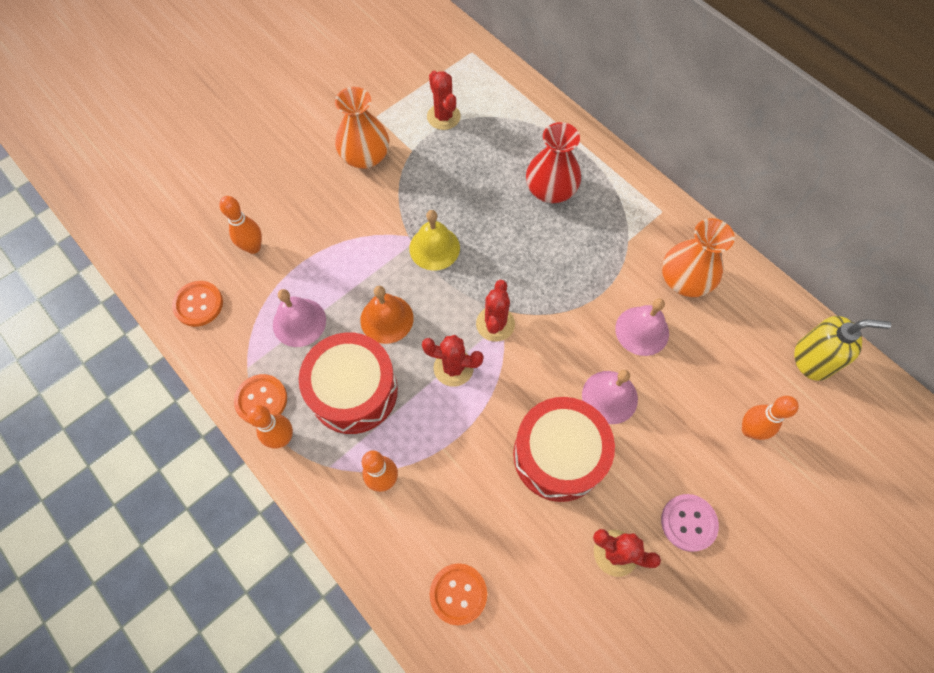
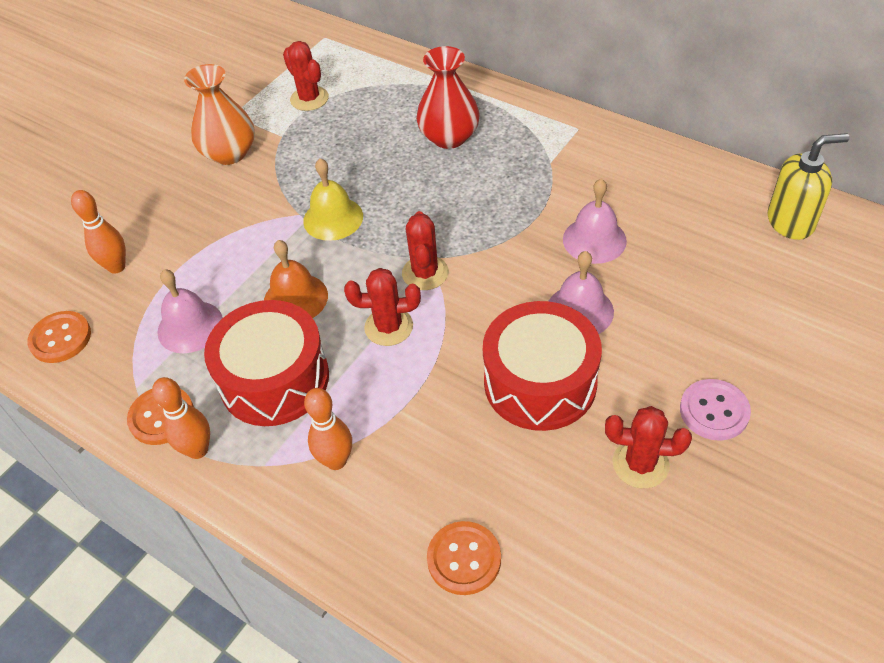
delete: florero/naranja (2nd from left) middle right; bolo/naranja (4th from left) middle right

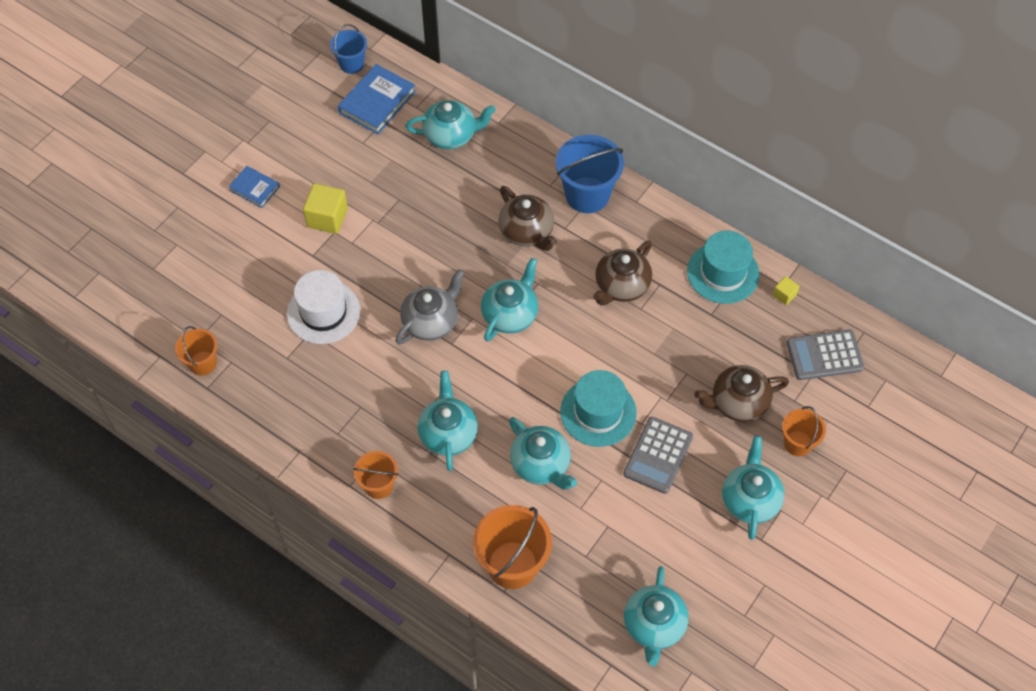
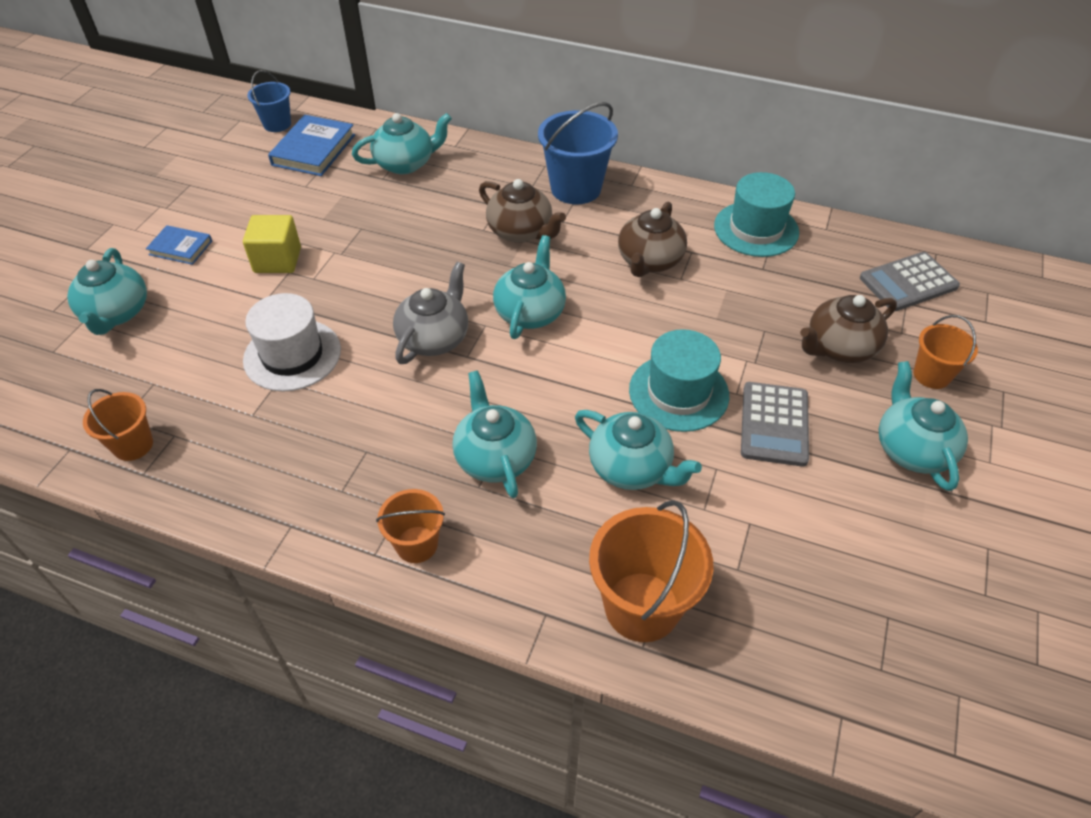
delete: cubo/amarillo (2nd from left) middle right
move: tetera/turquesa (5th from left in the first image) bottom centre to tetera/turquesa (1st from left) middle left

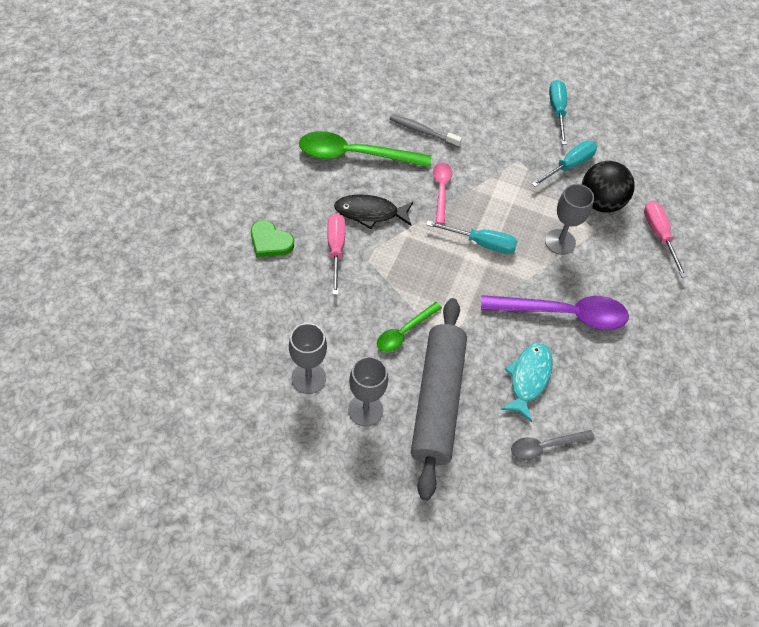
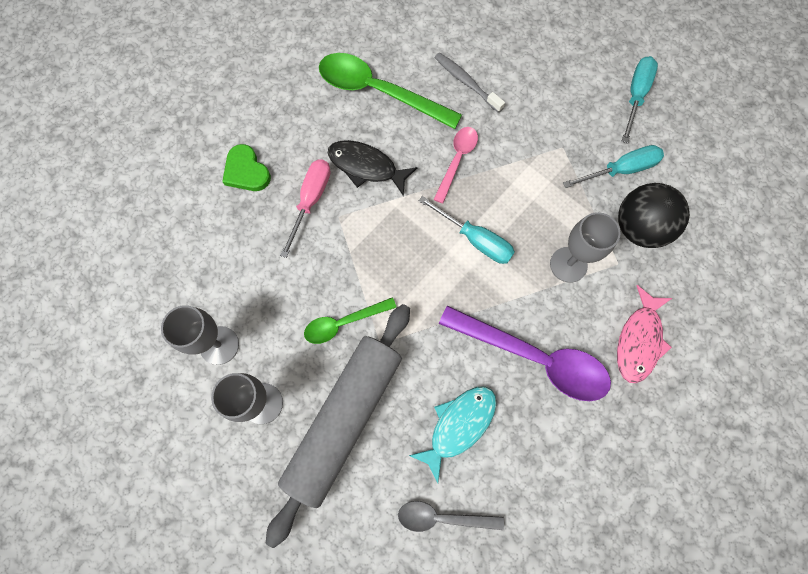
delete: destornillador/rosa (2nd from left) middle right
insert: pez/rosa middle right

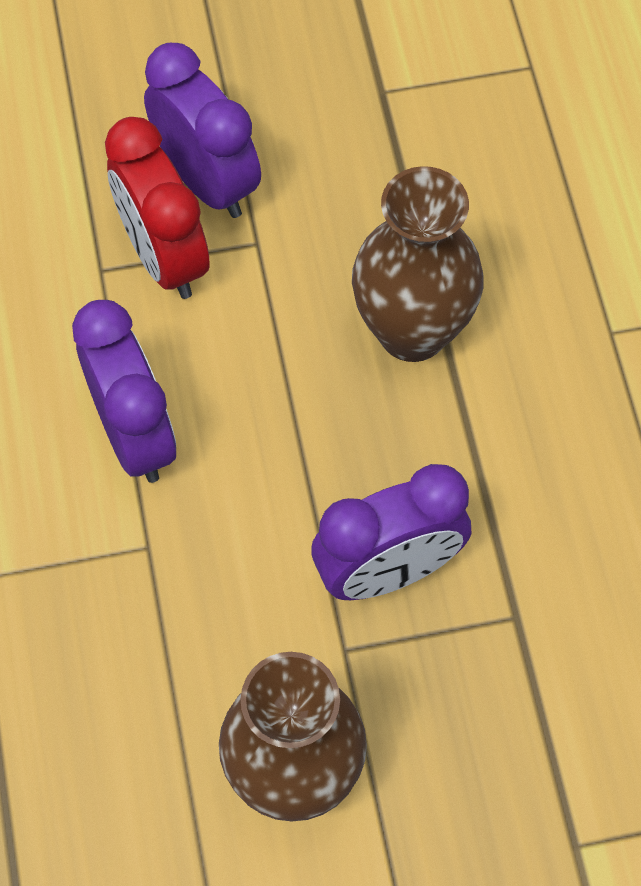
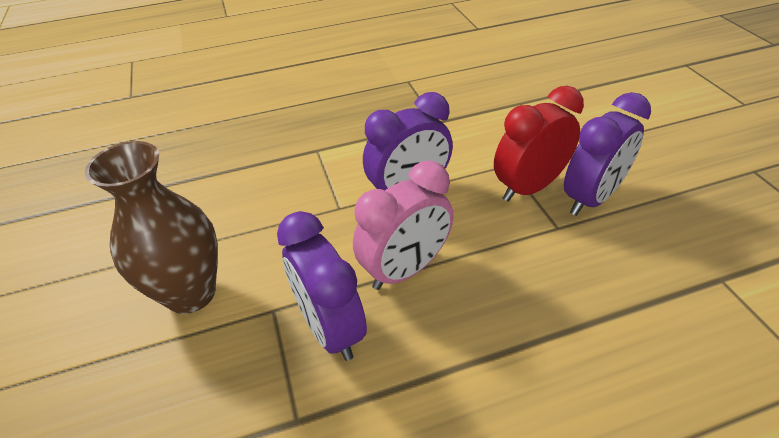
delete: florero/marrón (2nd from left) top centre
insert: despertador/rosa centre

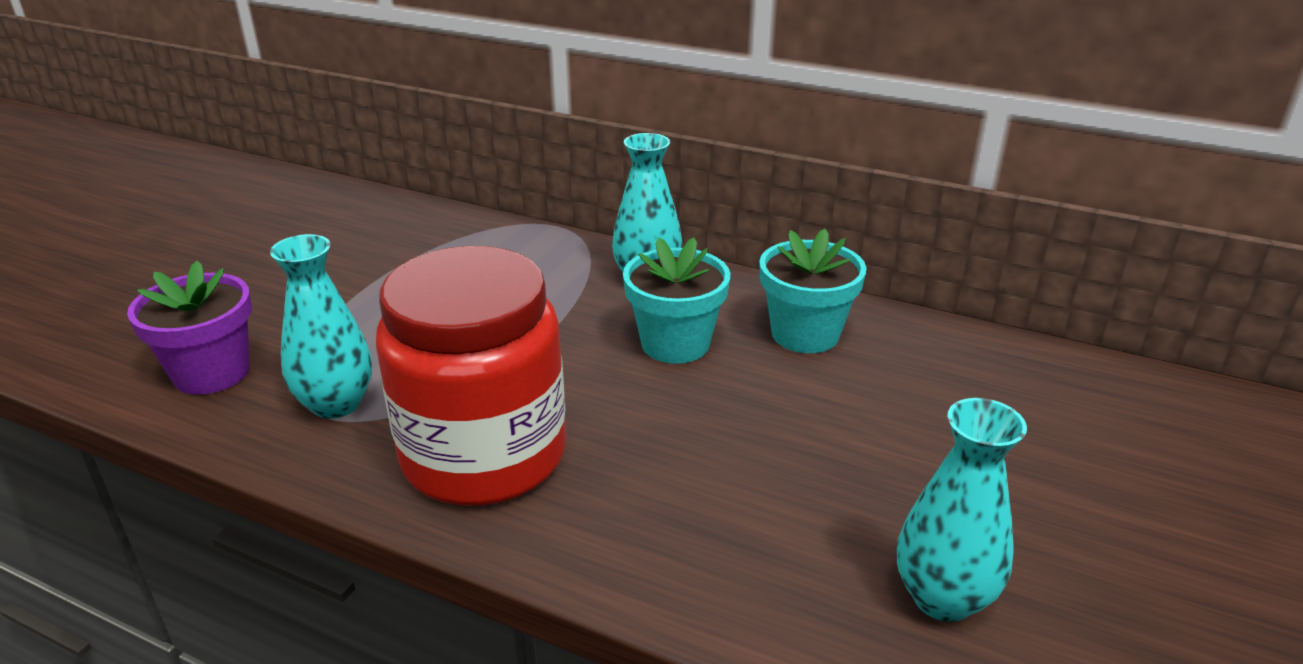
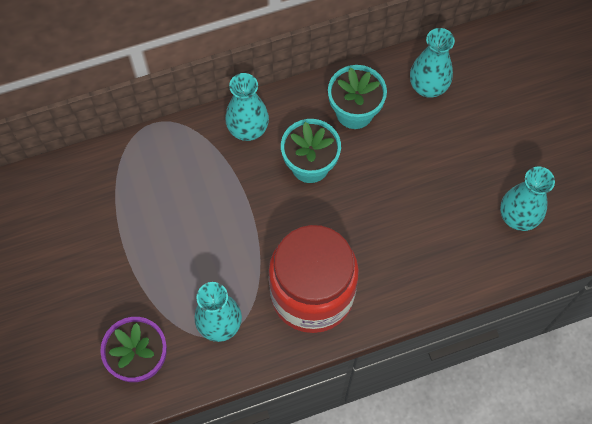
insert: florero/turquesa (3rd from left) top right

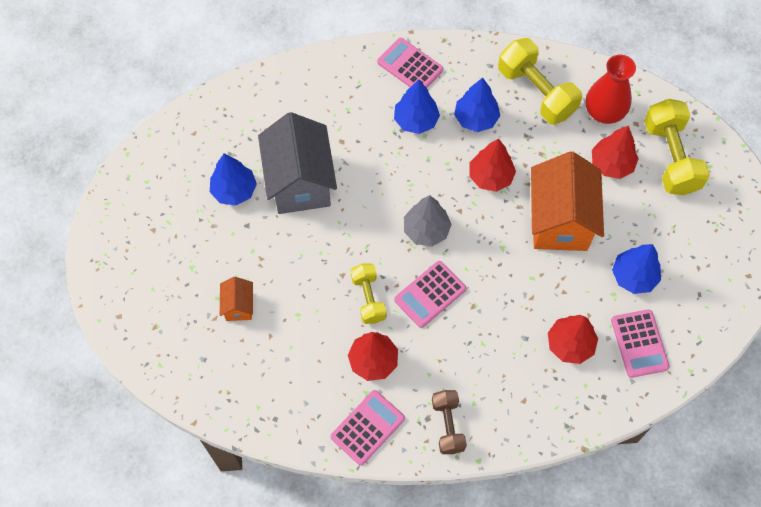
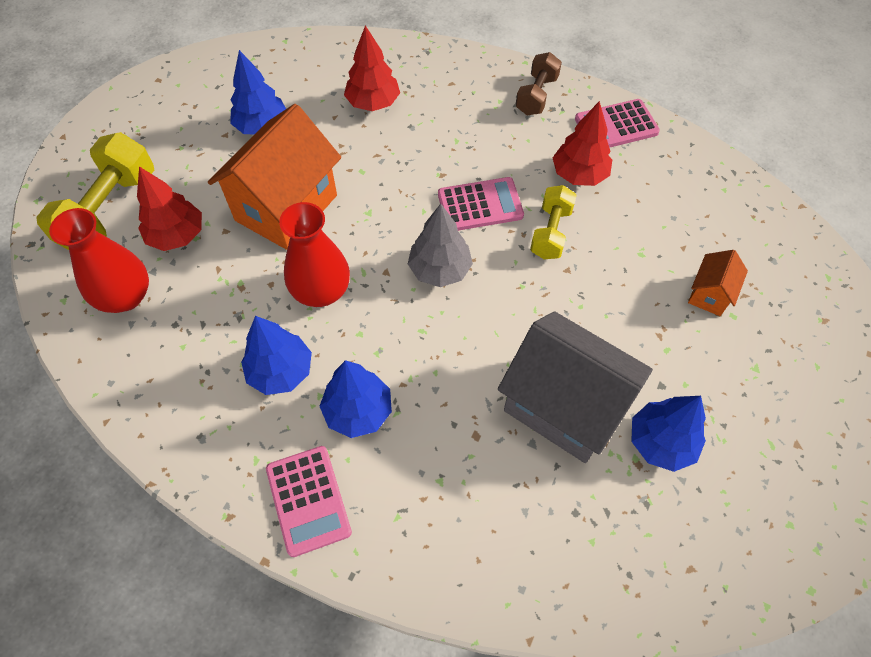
delete: mancuerna/amarillo (2nd from left) top right; calculadora/rosa (4th from left) bottom right
replace: árbol/rojo (2nd from left) top centre to florero/rojo (2nd from left) centre
rotate: casa/gris top centre = centre 75 degrees counterclockwise

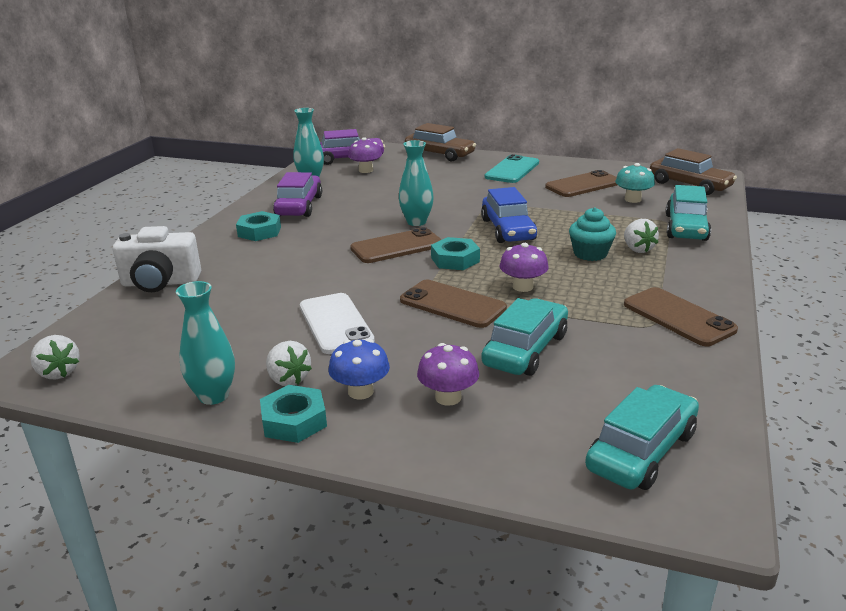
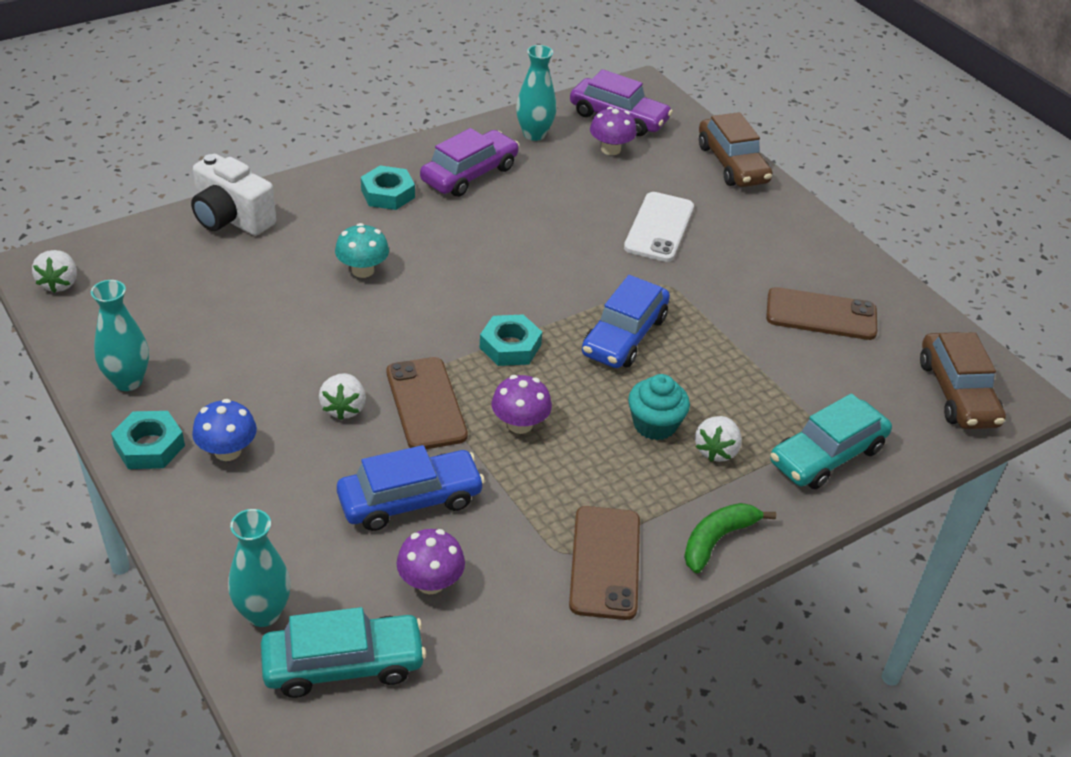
delete: móvil/marrón (1st from left) centre; móvil/turquesa top centre
insert: plátano/verde bottom right
move: fresa/blanco (2nd from left) centre to middle left; móvil/blanco centre to top centre; florero/turquesa (3rd from left in the first image) top centre to florero/turquesa (2nd from left) bottom left; seta/morado (2nd from left in the first image) centre to seta/morado (1st from left) bottom centre; seta/turquesa top right to top centre
recolor: coche/turquesa (1st from left) centre to coche/azul (1st from left) centre

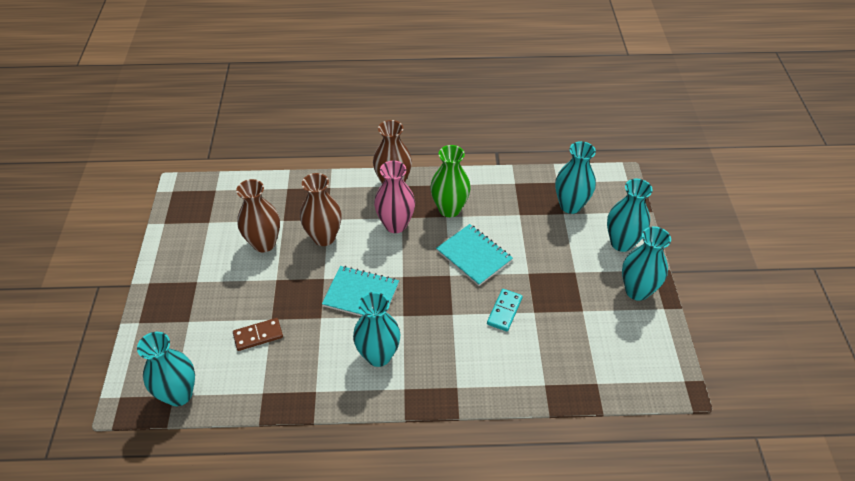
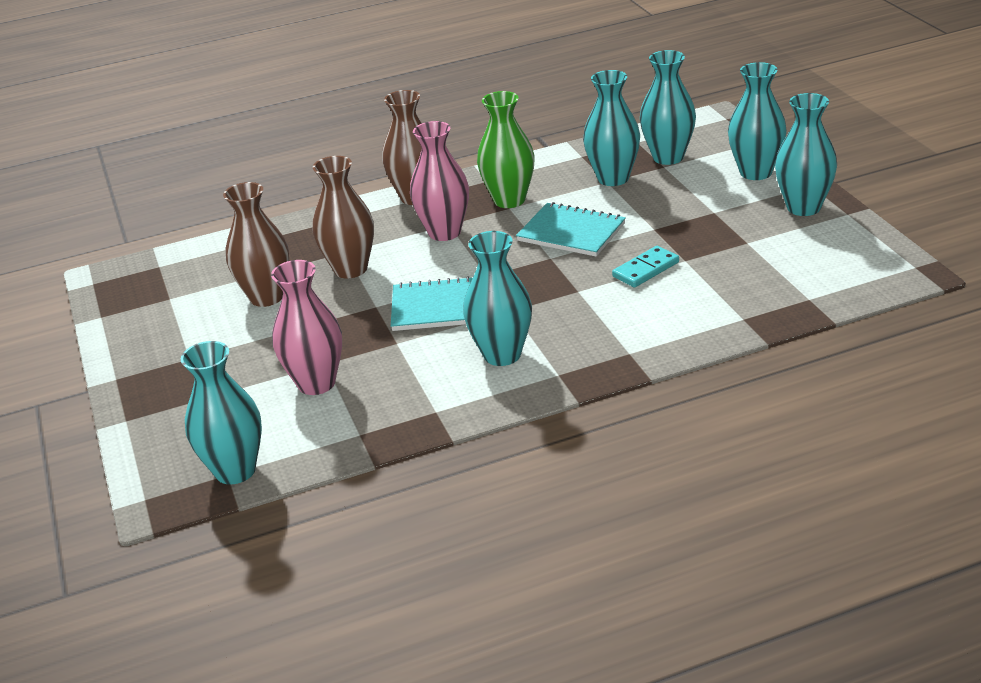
insert: florero/turquesa (3rd from left) top centre
replace: ficha de dominó/marrón bottom left to florero/rosa (1st from left) middle left
rotate: ficha de dominó/turquesa centre = centre 45 degrees clockwise

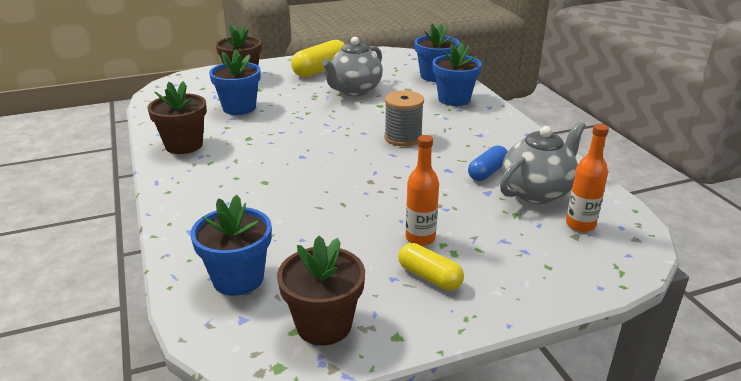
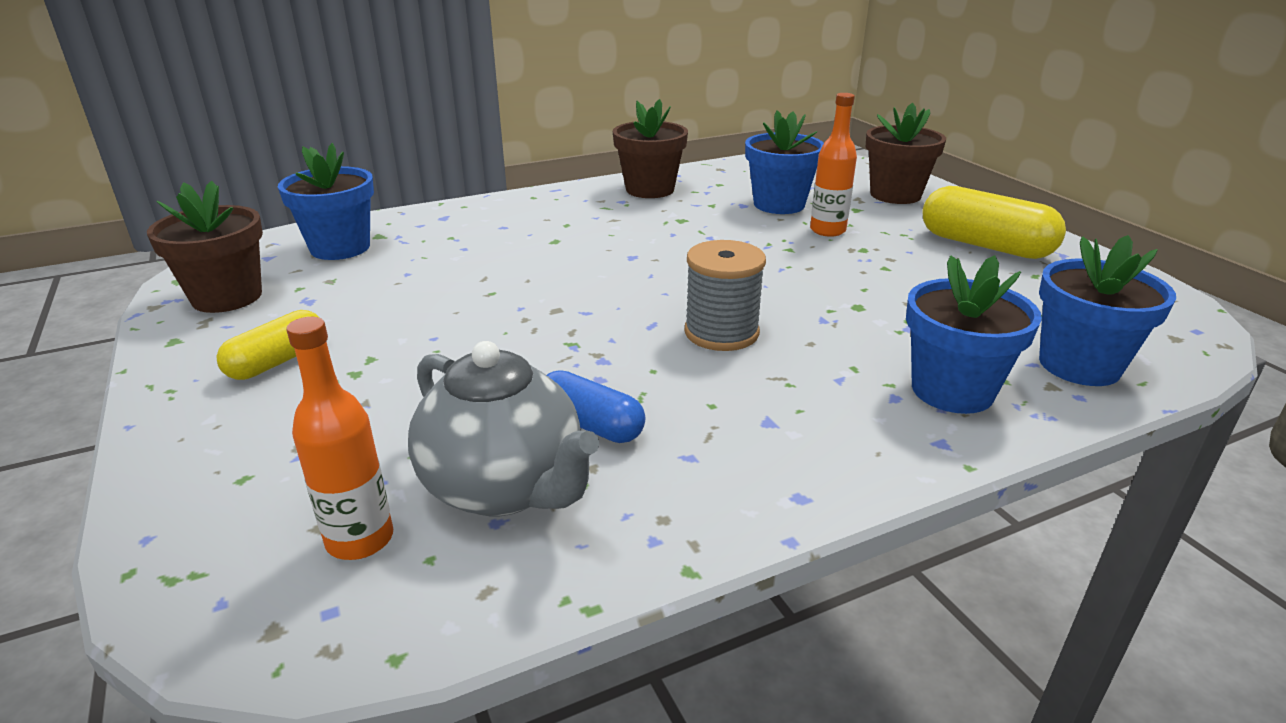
delete: tetera/gris (1st from left) top centre
move: botella/naranja (1st from left in the first image) centre to botella/naranja (2nd from left) top centre

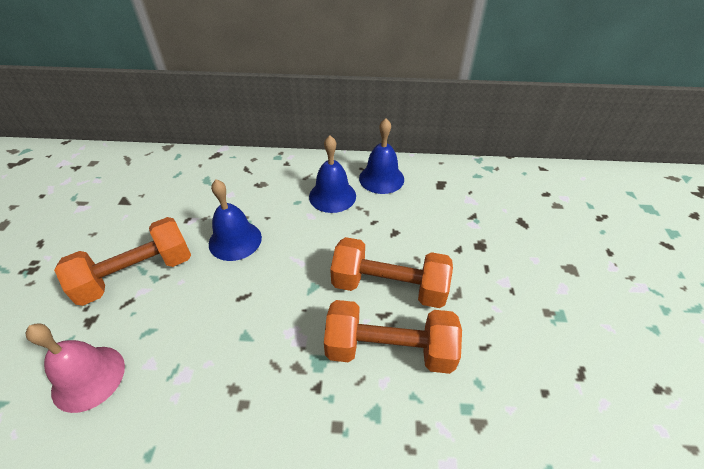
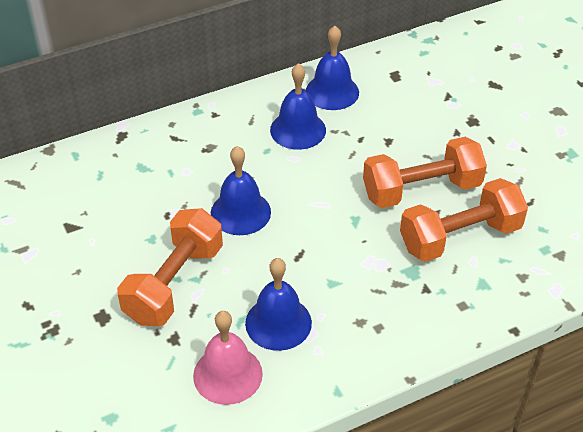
insert: campana/azul (2nd from left) bottom centre

